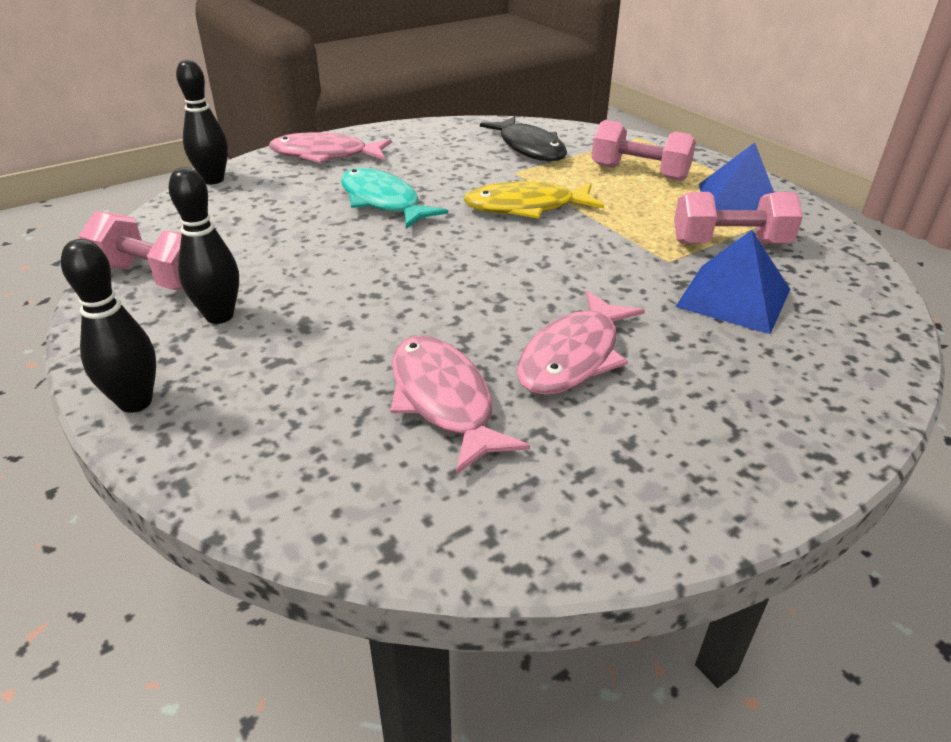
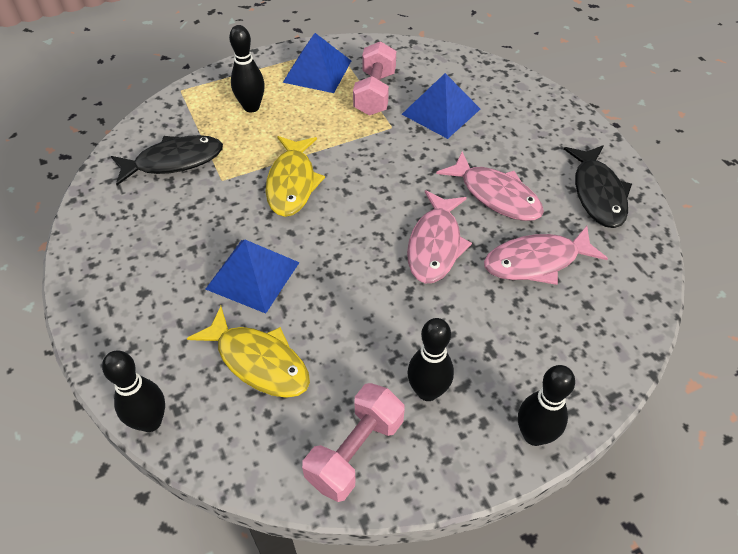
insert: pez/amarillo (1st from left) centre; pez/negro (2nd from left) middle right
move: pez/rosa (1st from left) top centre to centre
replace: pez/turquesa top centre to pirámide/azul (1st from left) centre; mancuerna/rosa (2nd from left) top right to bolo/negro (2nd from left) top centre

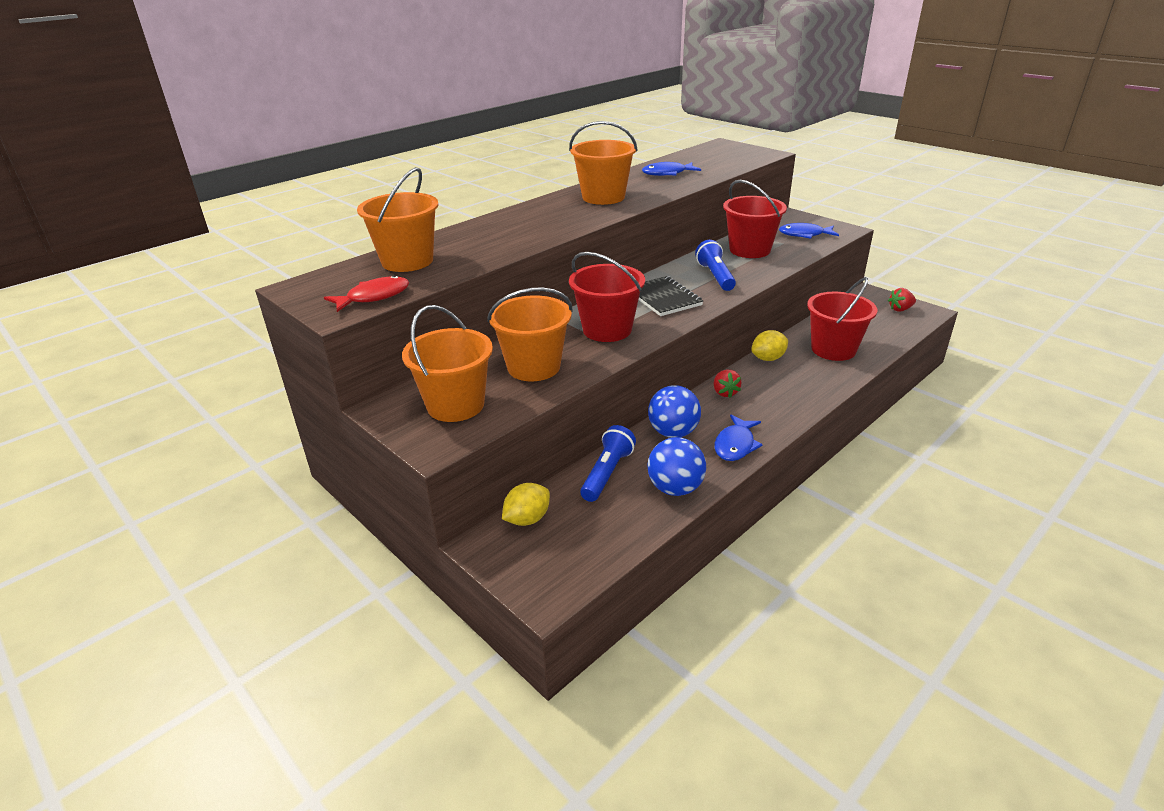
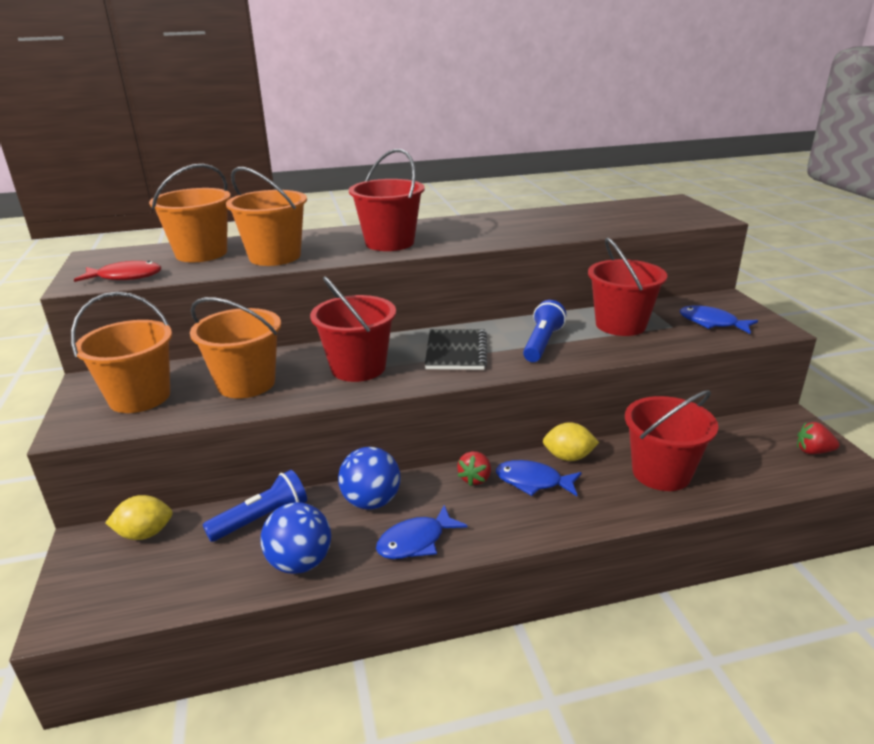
insert: balde/rojo (2nd from left) top centre
move: balde/naranja (4th from left) top centre to top left; pez/azul (1st from left in the first image) top centre to pez/azul (2nd from left) centre

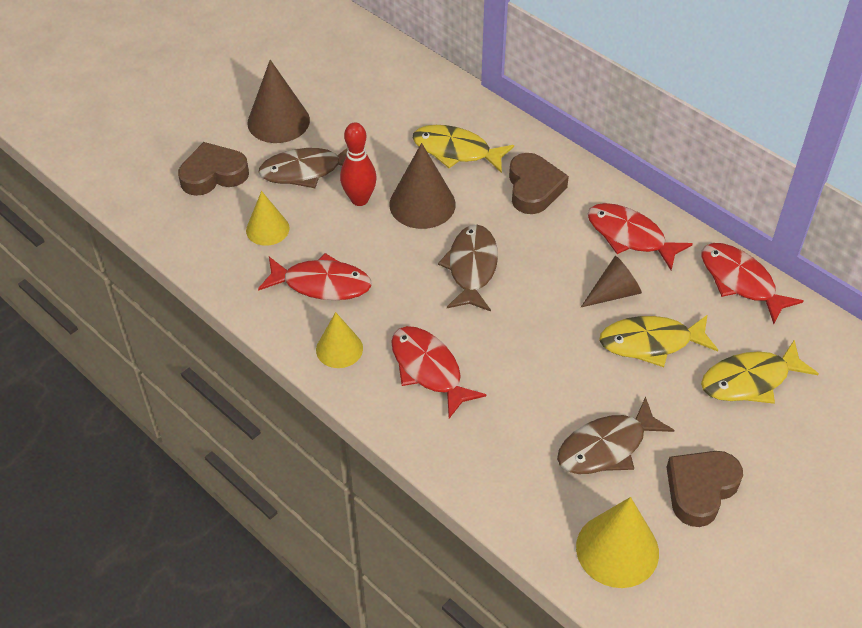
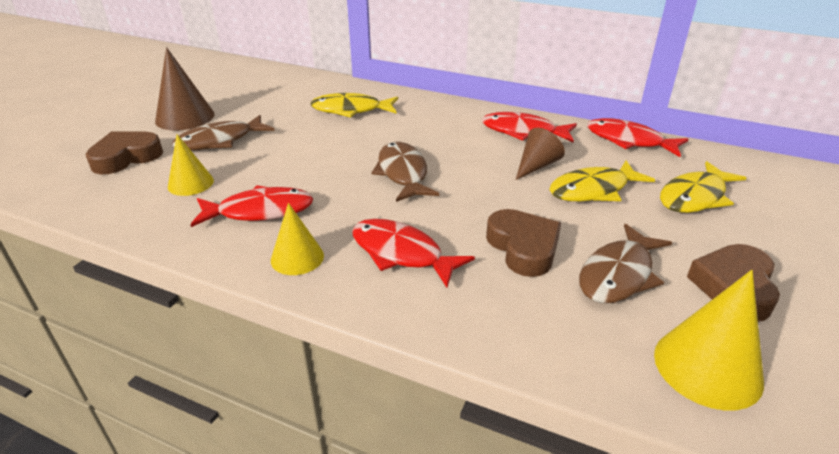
delete: bolo/rojo top centre; cono/marrón (2nd from left) top centre
move: corazón/marrón (2nd from left) top centre to centre

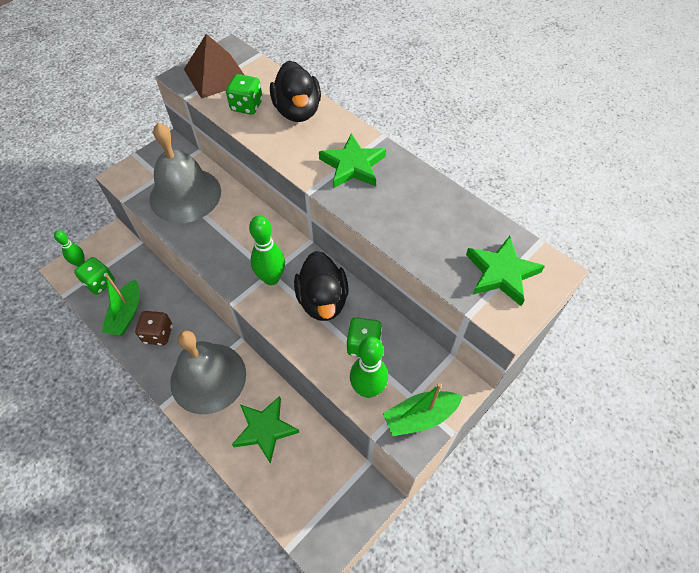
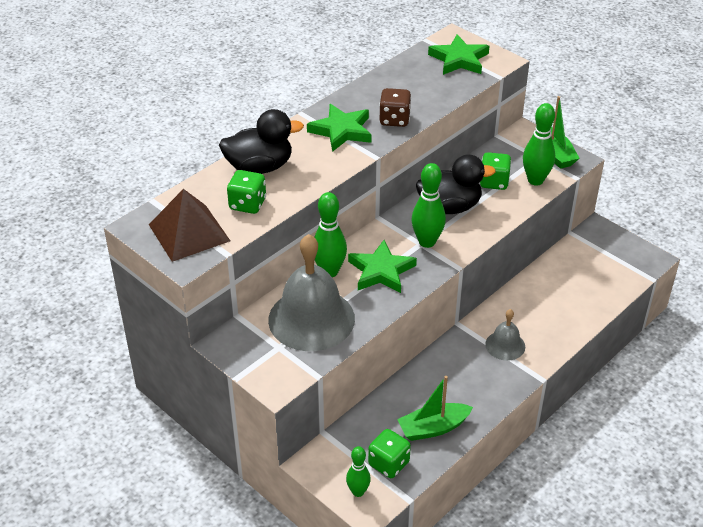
insert: bolo/verde (1st from left) centre
move: dado/marrón middle left to top centre; estrella/verde (1st from left in the first image) bottom centre to estrella/verde (2nd from left) centre
rotate: barco/verde (1st from left) middle left = bottom centre 150 degrees clockwise
resize: campana/gris (2nd from left) middle left = middle right x0.49

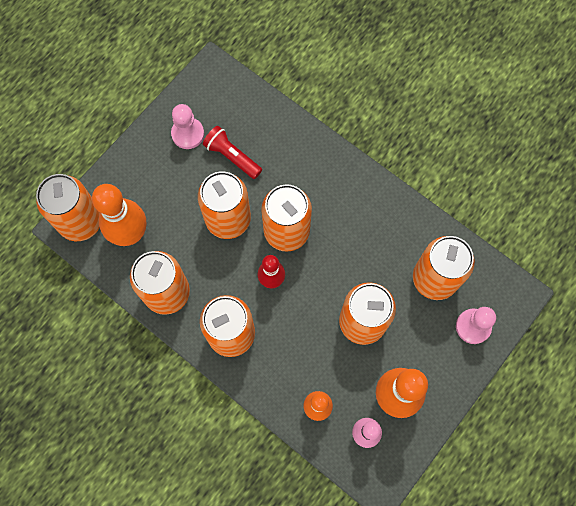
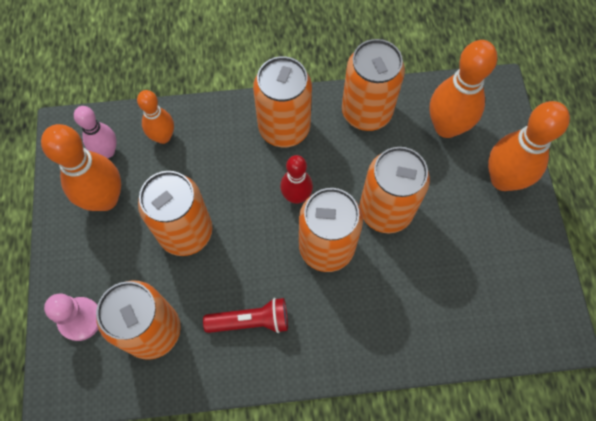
delete: lata/naranja (1st from left) middle left; peón/rosa (1st from left) top left
insert: bolo/naranja (4th from left) middle right
move: lámpara de mano/rojo top centre to bottom centre

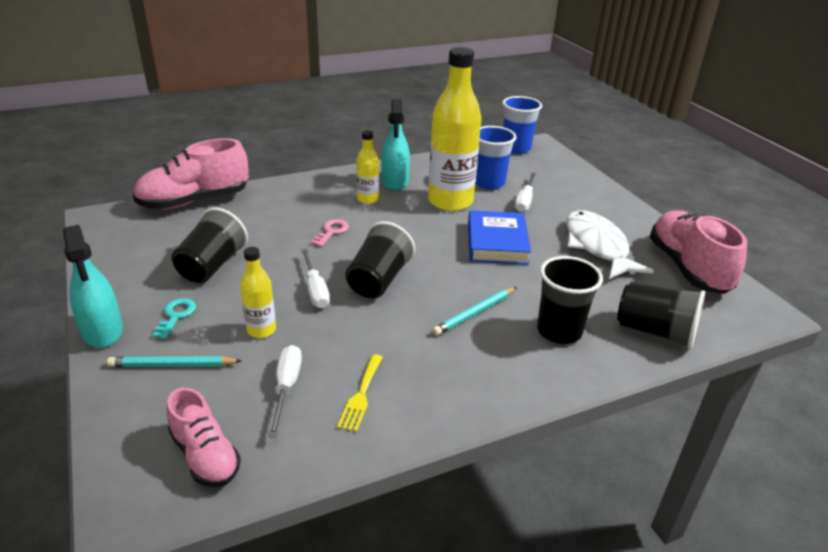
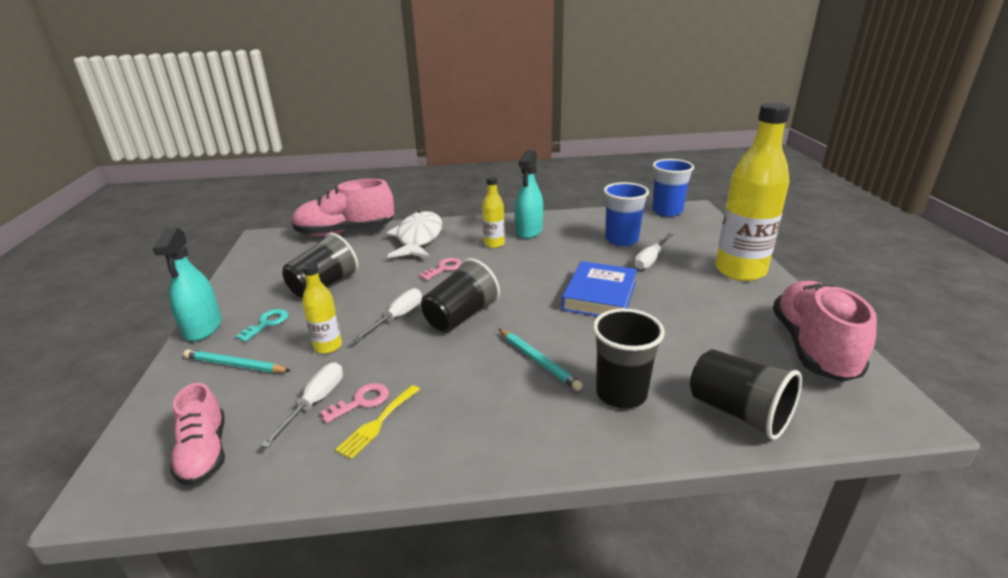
insert: llave/rosa (1st from left) bottom centre
move: botella/amarillo (3rd from left) top centre to top right; pez/blanco middle right to centre
rotate: destornillador/blanco (2nd from left) centre = centre 150 degrees counterclockwise; lápiz/turquesa (2nd from left) centre = centre 105 degrees counterclockwise

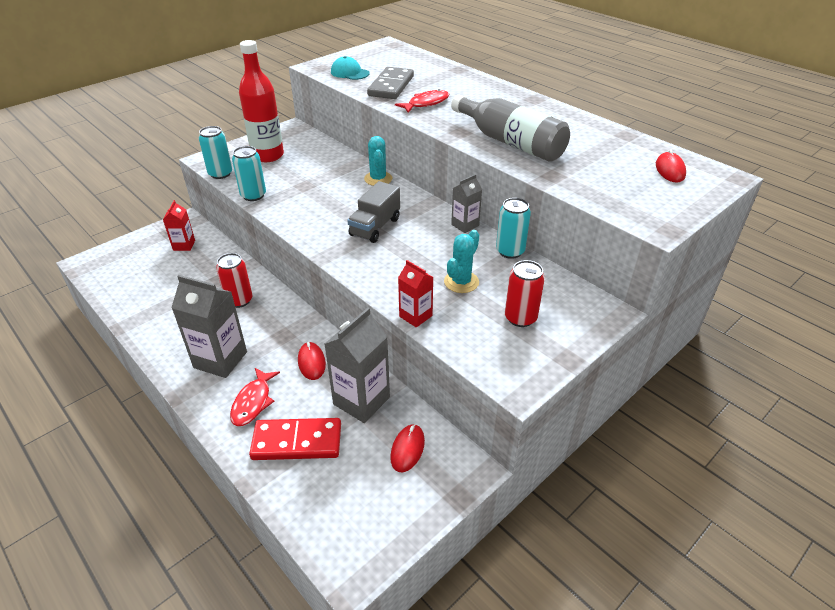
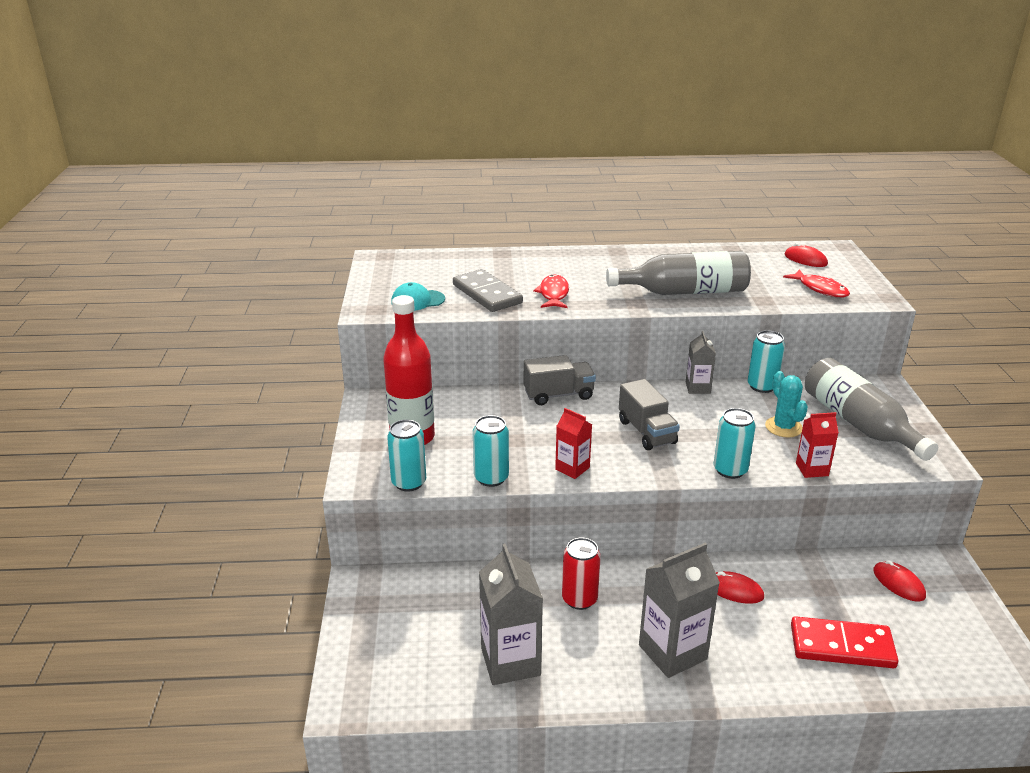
insert: lata/turquesa (3rd from left) middle right
move: cartón de leche/rojo (1st from left) middle left to centre; pez/rojo (1st from left in the first image) middle left to pez/rojo (2nd from left) middle right; cartón de leche/gris (2nd from left in the first image) centre to cartón de leche/gris (1st from left) bottom centre
replace: cactus/turquesa (1st from left) top centre to camión/gris (1st from left) centre; lata/rojo (2nd from left) centre to botella/gris (2nd from left) middle right
rotate: ficha de dominó/rojo bottom centre = bottom right 60 degrees clockwise

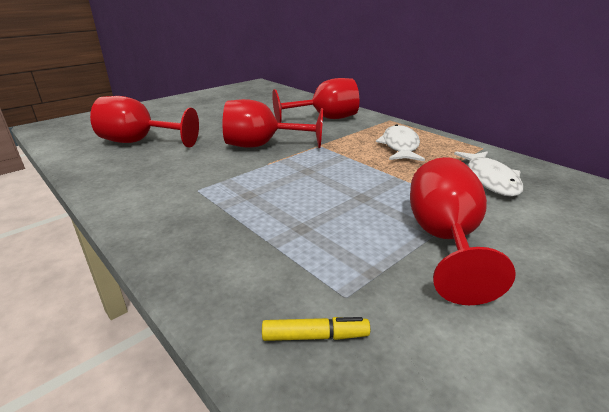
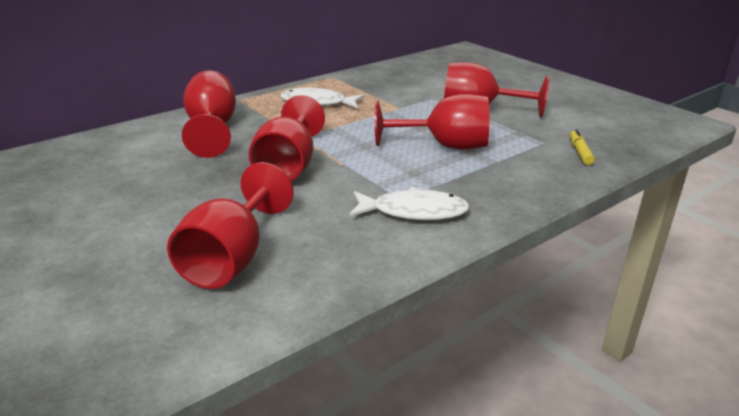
insert: copa/rojo (4th from left) top centre
move: pez/blanco (2nd from left) middle right to centre

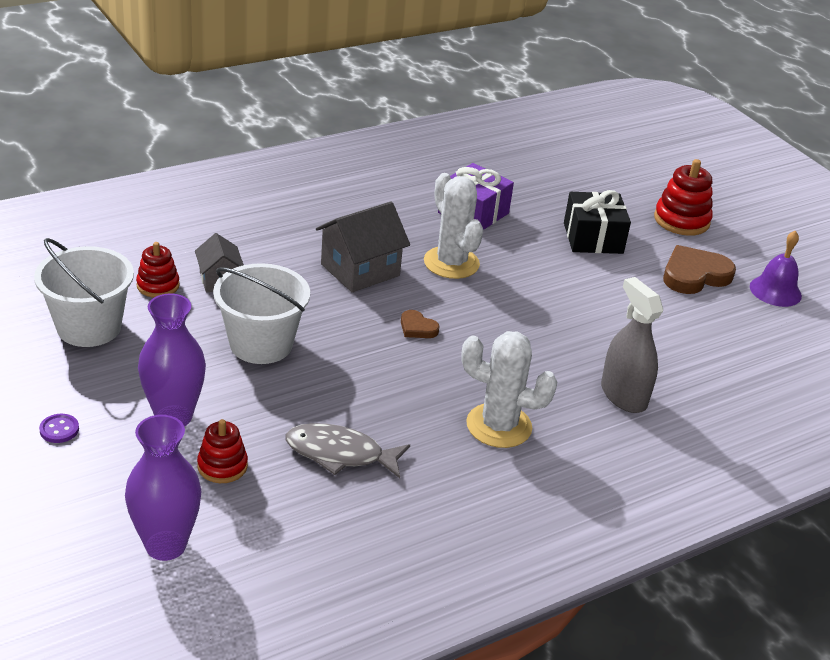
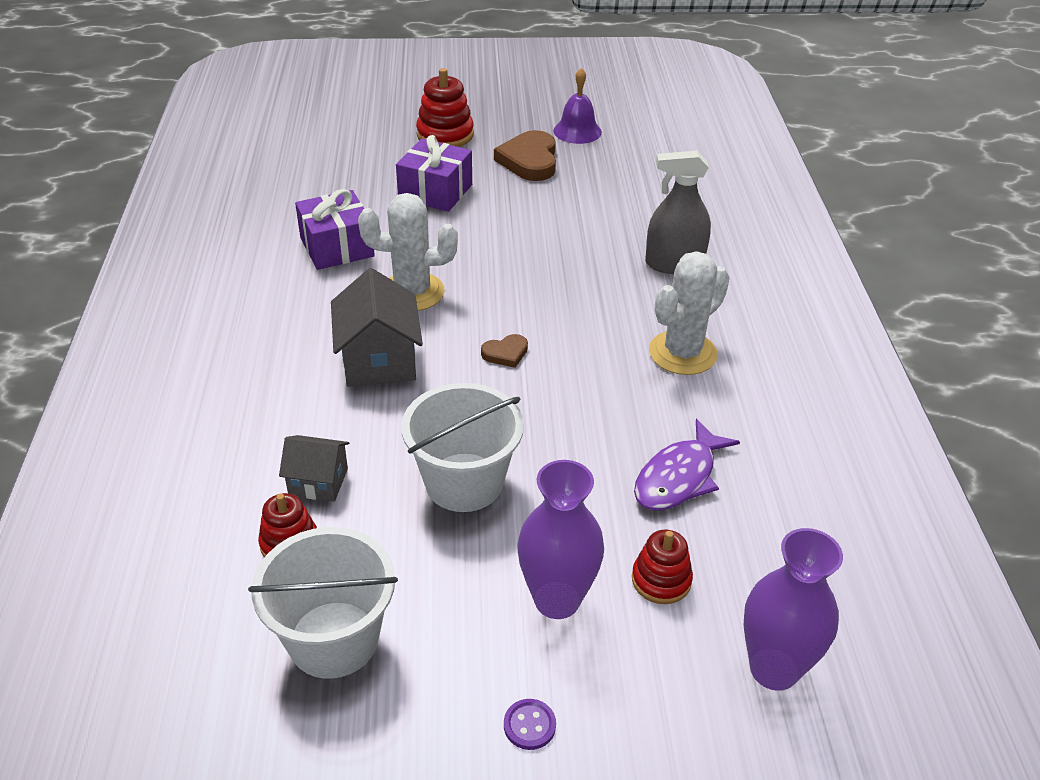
recolor: pez/gris bottom centre to pez/morado centre; regalo/negro middle right to regalo/morado (2nd from left) top centre

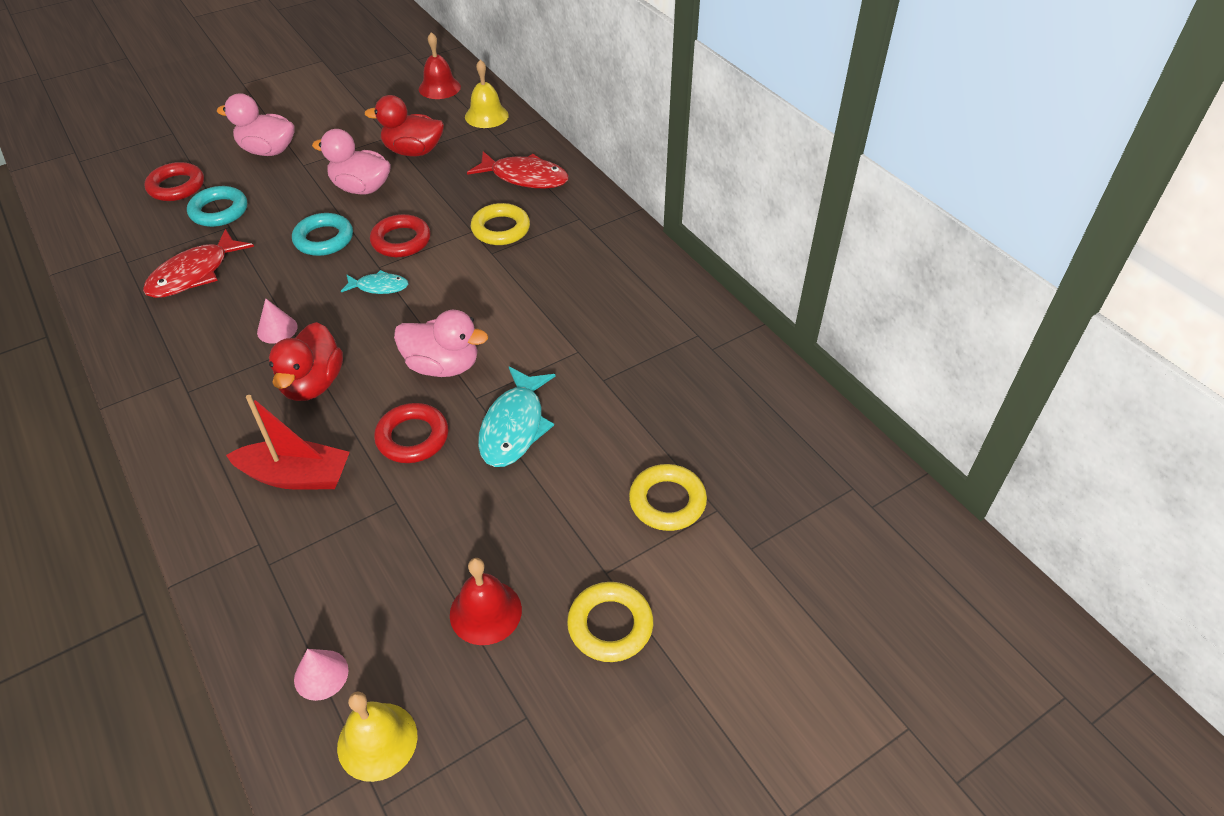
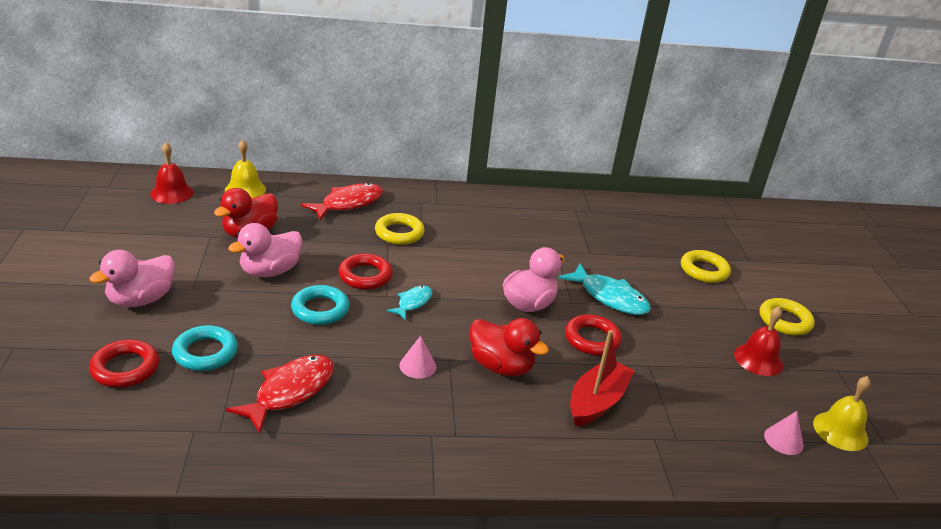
rotate: pez/rojo (1st from left) top left = bottom left 120 degrees counterclockwise

